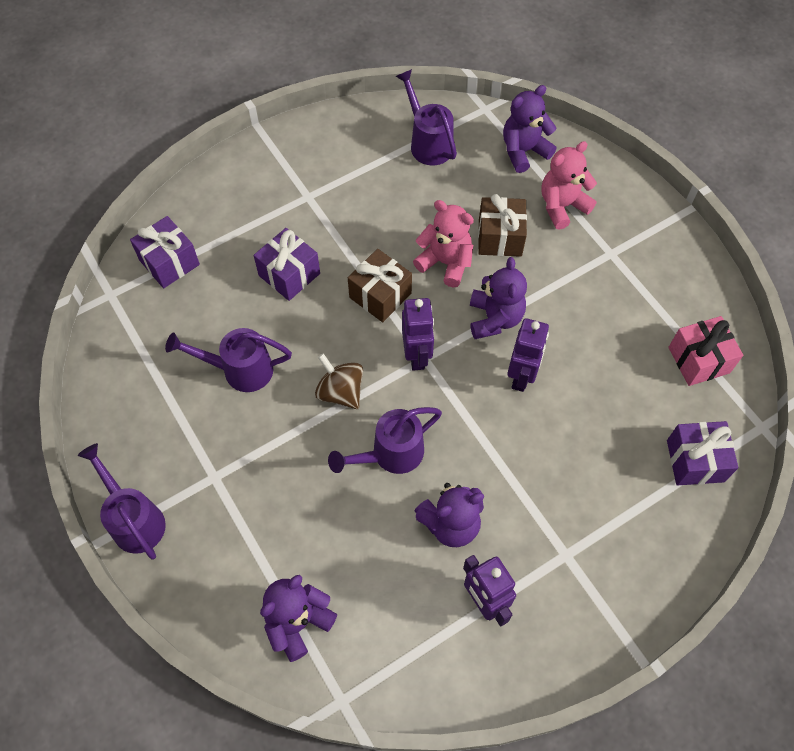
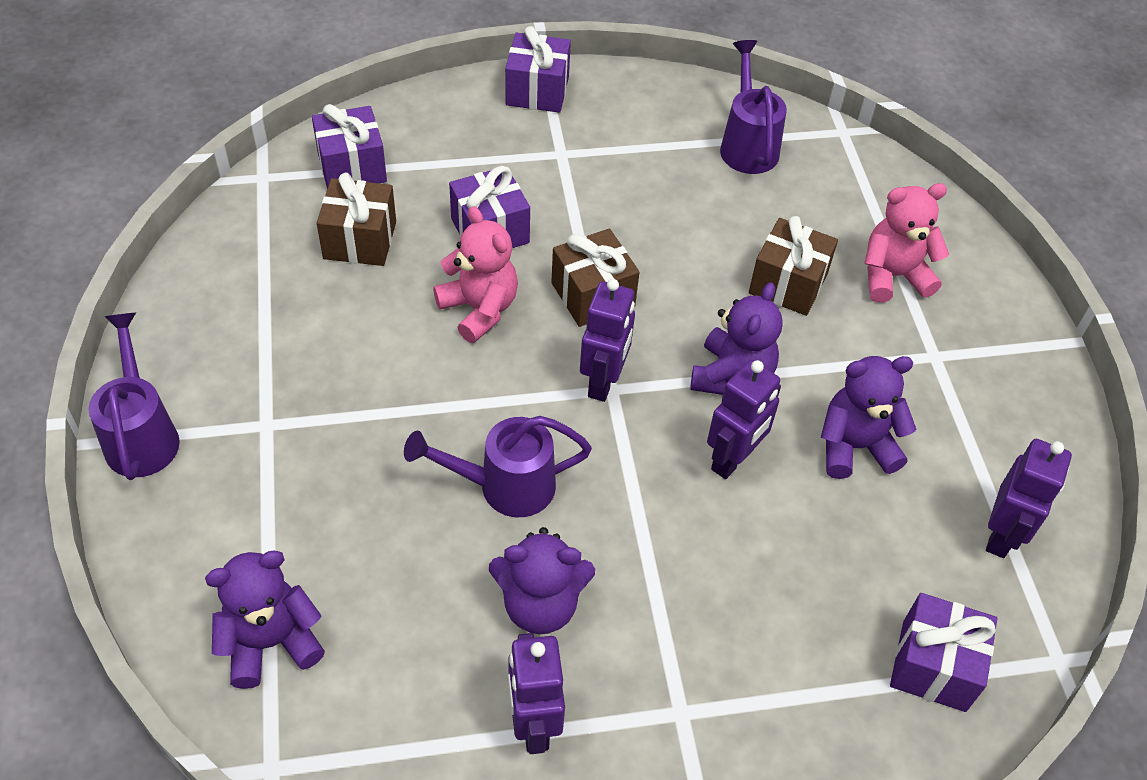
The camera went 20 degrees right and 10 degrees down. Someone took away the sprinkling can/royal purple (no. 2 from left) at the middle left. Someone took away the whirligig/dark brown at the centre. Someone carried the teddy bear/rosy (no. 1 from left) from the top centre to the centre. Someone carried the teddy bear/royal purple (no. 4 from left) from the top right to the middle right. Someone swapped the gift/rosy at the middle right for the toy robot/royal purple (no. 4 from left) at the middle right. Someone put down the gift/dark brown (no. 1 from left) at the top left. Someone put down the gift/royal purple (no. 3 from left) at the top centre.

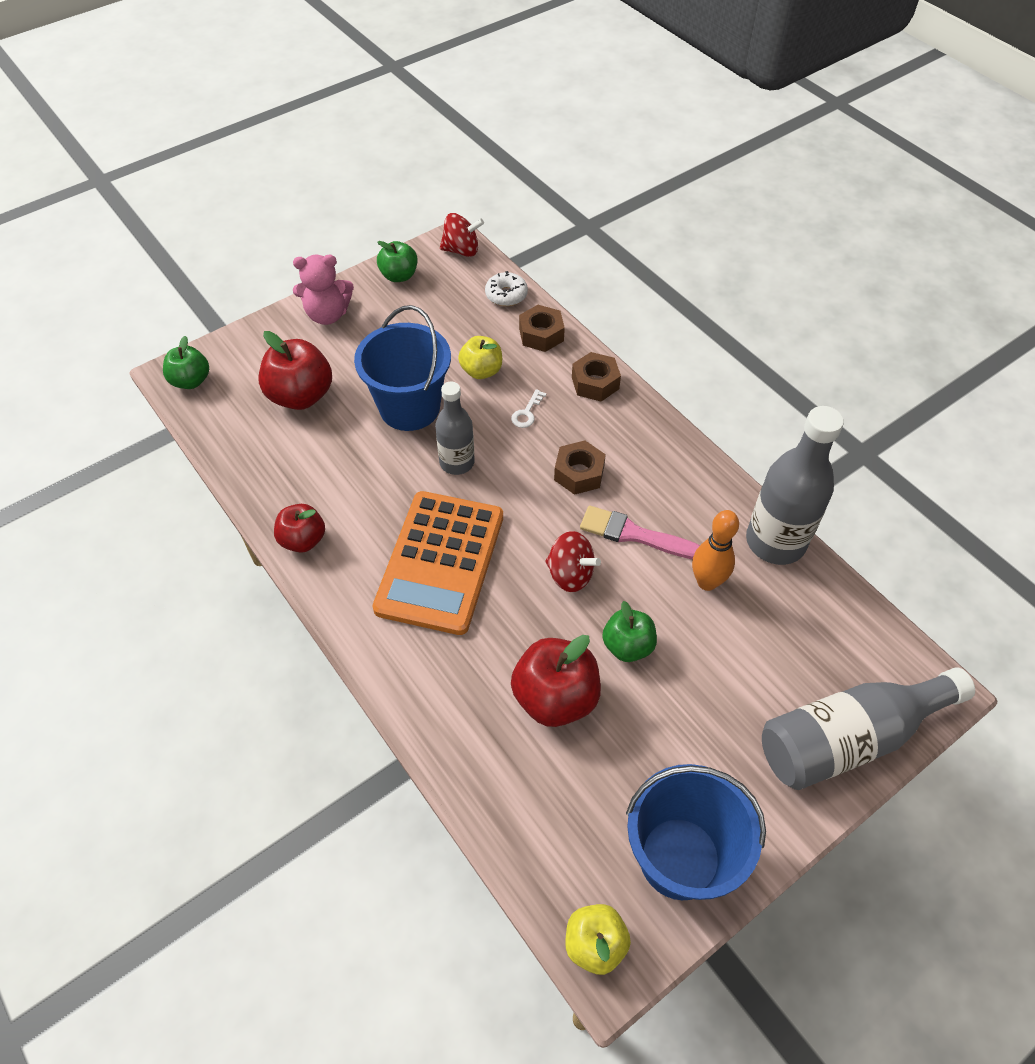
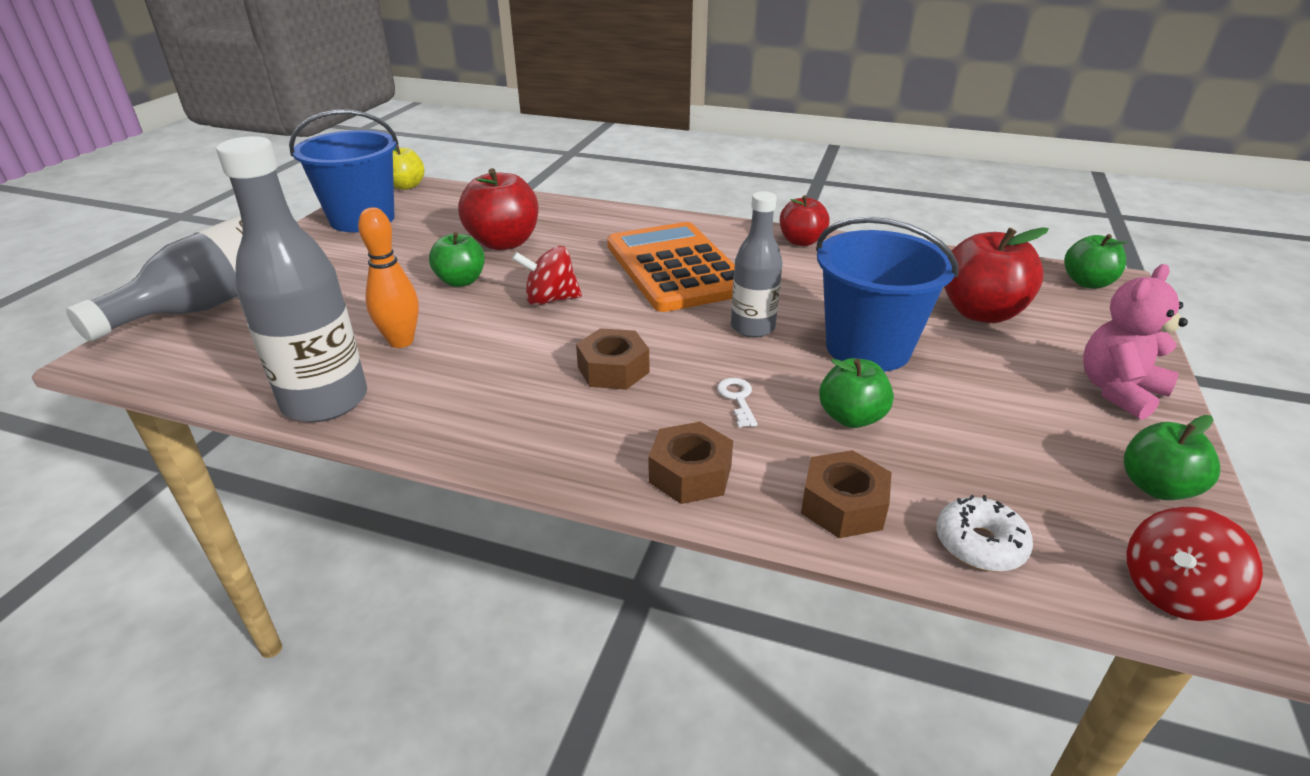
The camera went 145 degrees right and 20 degrees down. Someone repainted the apple fruit/golden (no. 1 from left) at the centre, which became the apple fruit/leaf-green (no. 2 from left) at the centre. Someone took away the brush/rosy at the centre.

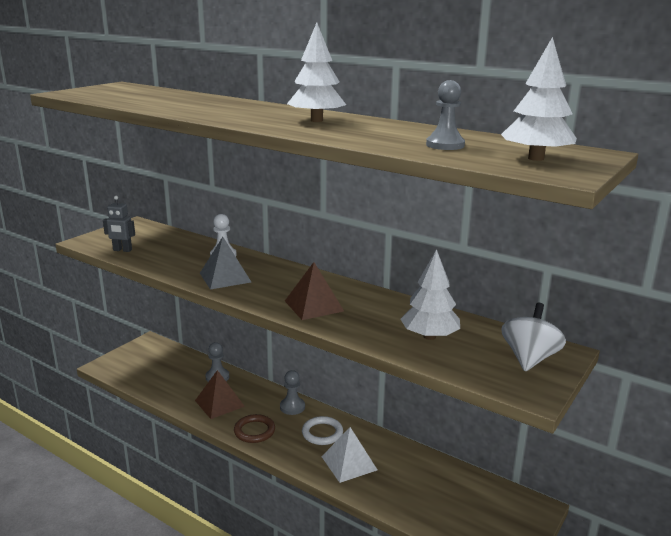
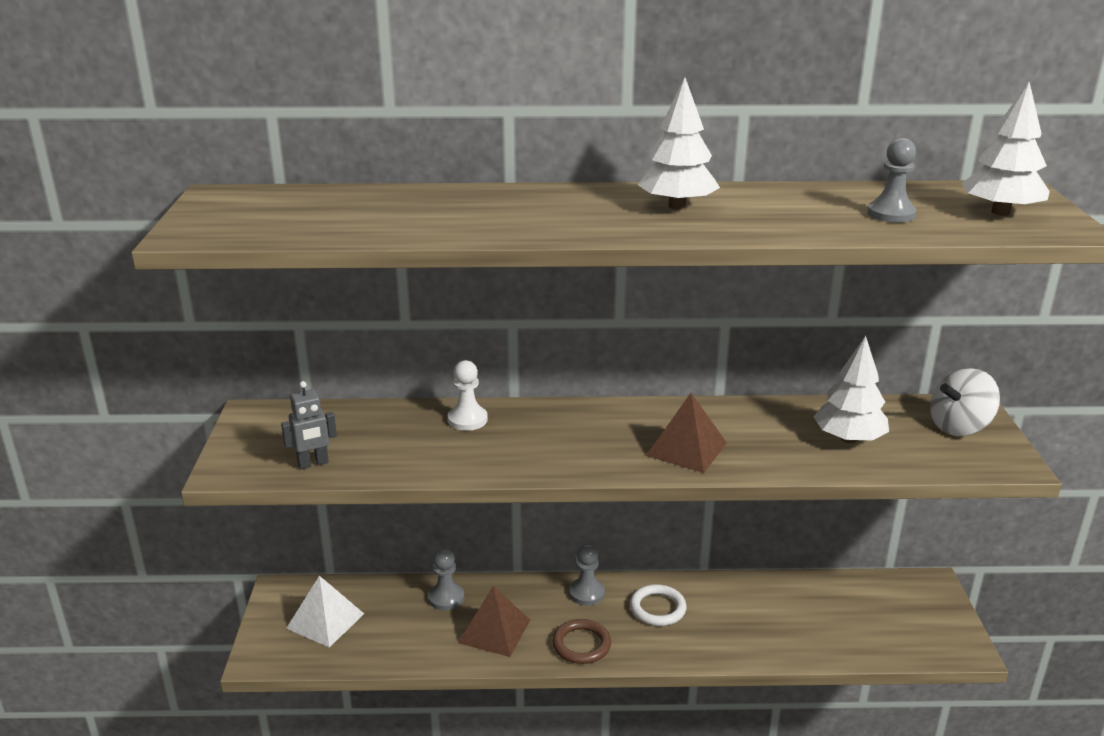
The camera went 35 degrees left and 5 degrees up. Someone took away the pyramid/ash-grey at the centre. Someone carried the pyramid/snow-white from the bottom centre to the bottom left. Someone rotated the whirligig/snow-white at the middle right by 105 degrees counterclockwise.

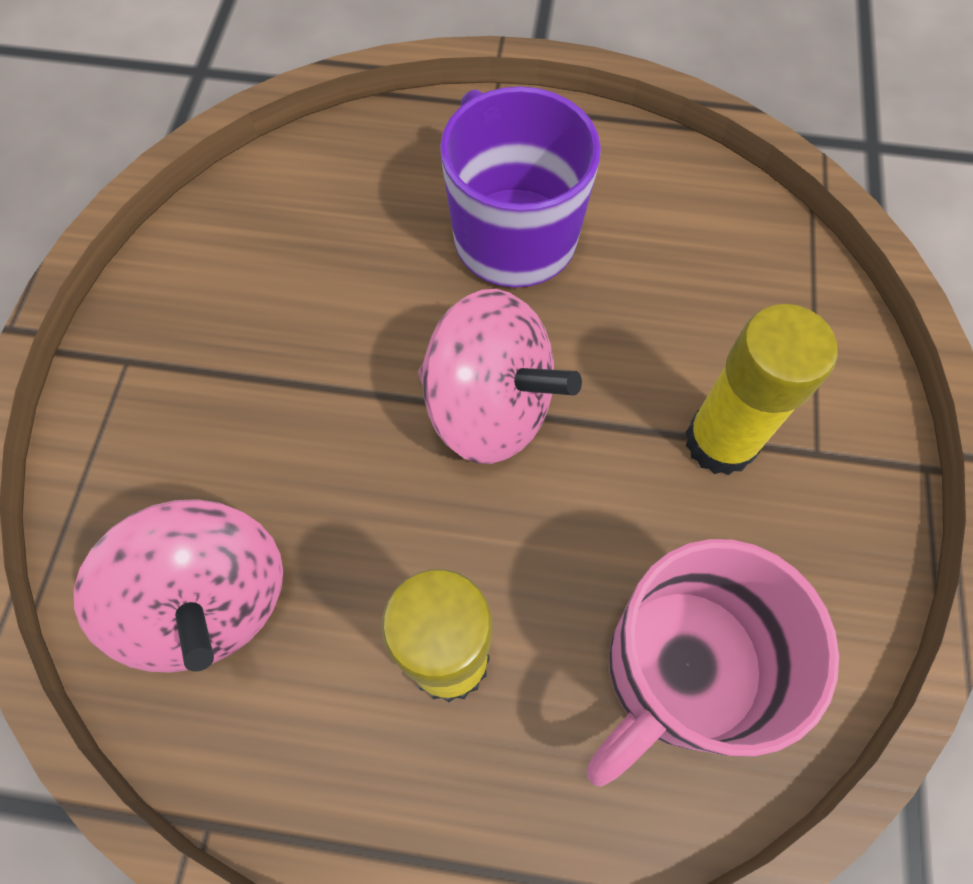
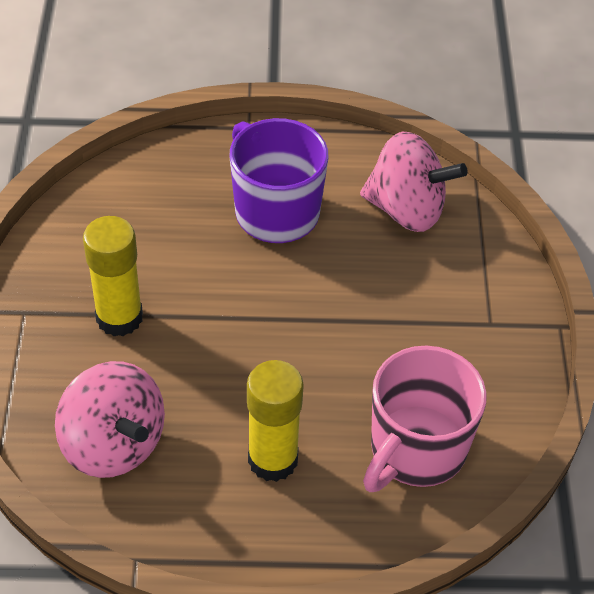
The camera went 10 degrees left and 15 degrees down. Someone carried the whirligig/rosy (no. 2 from left) from the centre to the top right. Someone carried the glue/golden (no. 2 from left in the first image) from the middle right to the middle left.

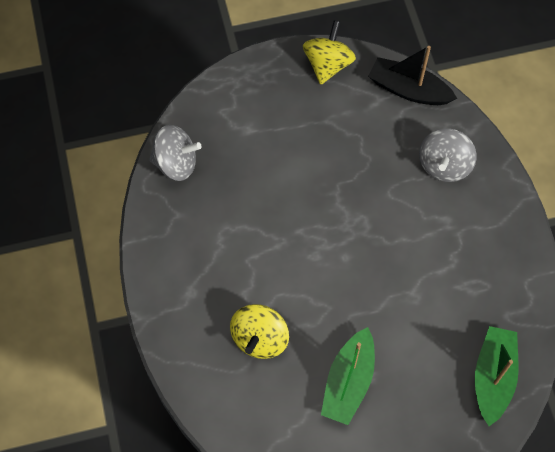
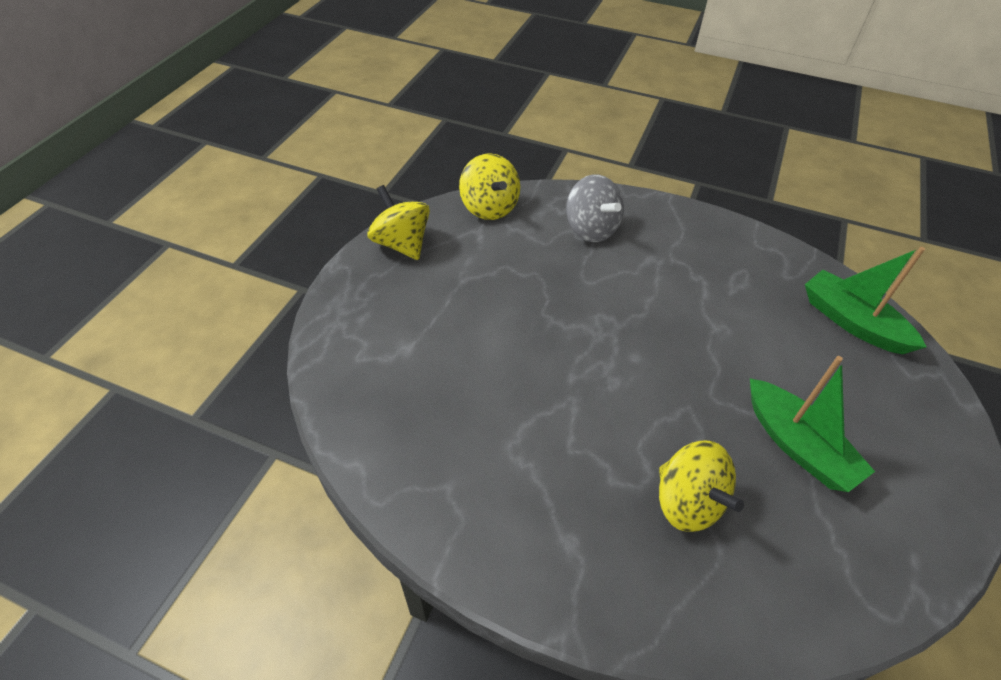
The camera went 55 degrees left and 15 degrees down. Someone took away the whirligig/ash-grey (no. 1 from left) at the middle left. Someone swapped the boat/jet-black at the top right for the whirligig/golden (no. 2 from left) at the top centre.

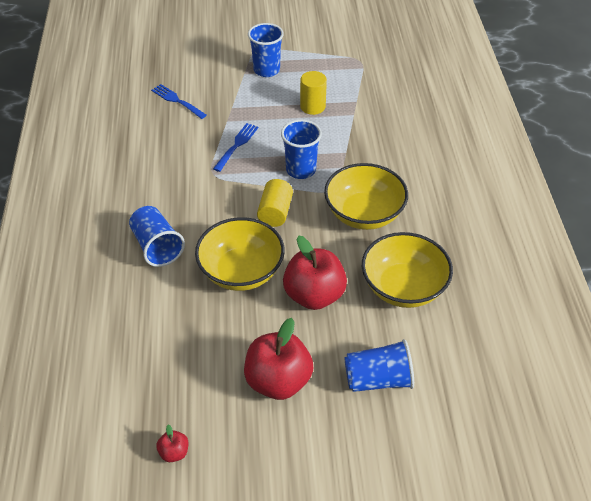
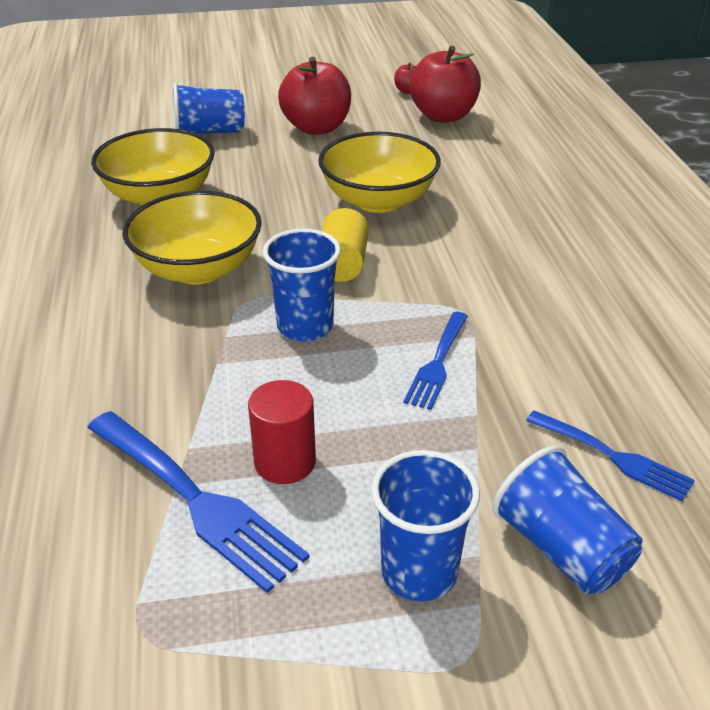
The camera went 175 degrees right and 10 degrees down. Someone carried the cup/blue (no. 1 from left in the first image) from the middle left to the bottom right. Someone carried the apple fruit/crimson (no. 3 from left) from the centre to the top centre. Someone repainted the cylinder shape/golden (no. 2 from left) at the top centre, which became the cylinder shape/crimson at the centre. Someone put down the dinner fork/blue (no. 1 from left) at the bottom left.

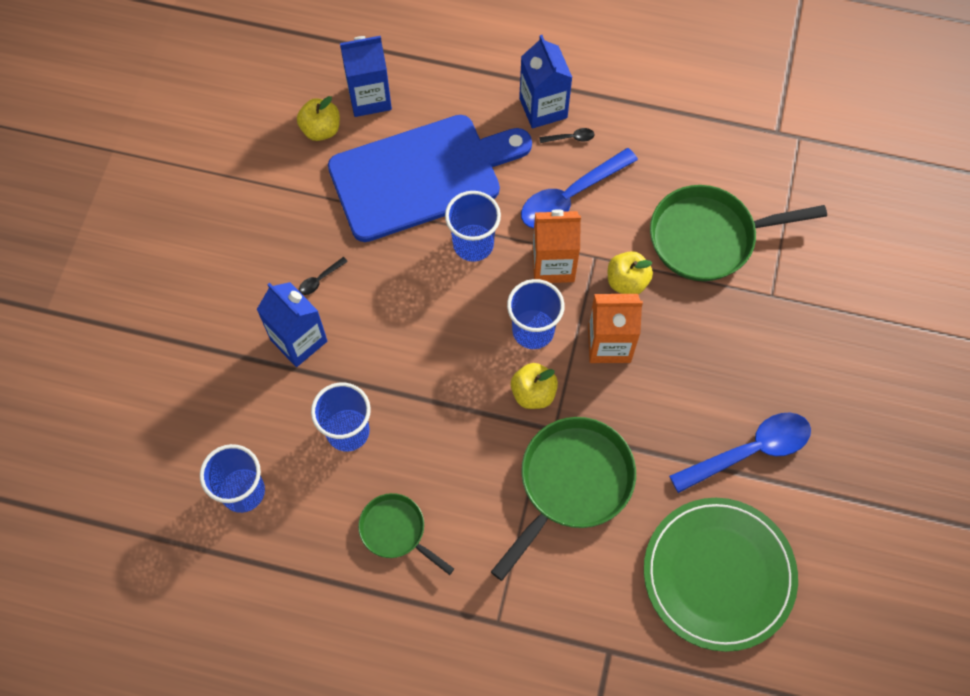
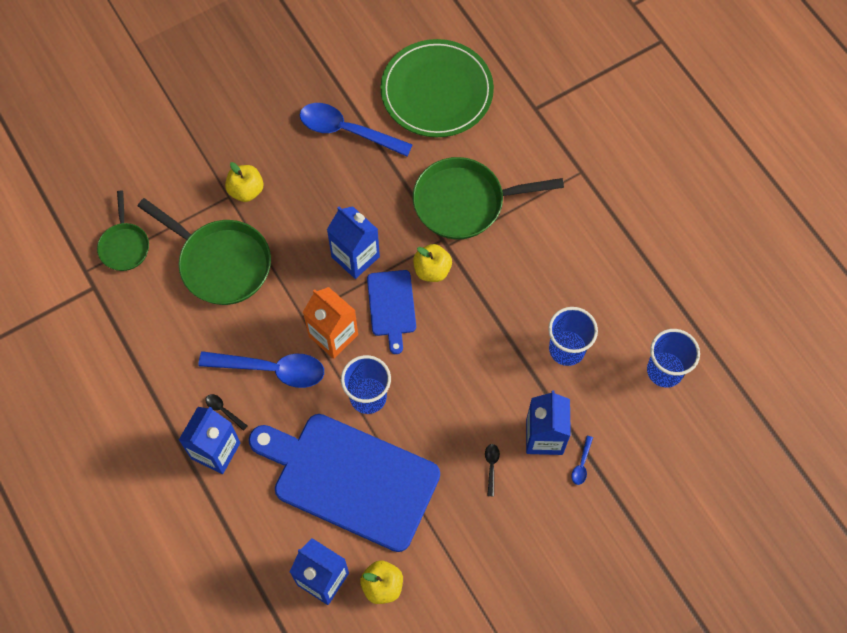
The camera went 135 degrees left and 0 degrees up. Someone rotated the teaspoon/jet-black (no. 1 from left in the first image) at the middle left by 90 degrees counterclockwise. Someone carried the frying pan/leaf-green (no. 1 from left) from the bottom centre to the middle left. Someone swapped the cup/blue (no. 4 from left) at the centre for the chopping board/blue (no. 2 from left) at the centre. Someone repainted the carton/orange (no. 2 from left) at the centre, which became the carton/blue (no. 3 from left) at the centre. Someone carried the apple fruit/golden (no. 3 from left in the first image) from the centre to the top left. Someone put down the teaspoon/blue (no. 3 from left) at the bottom right.

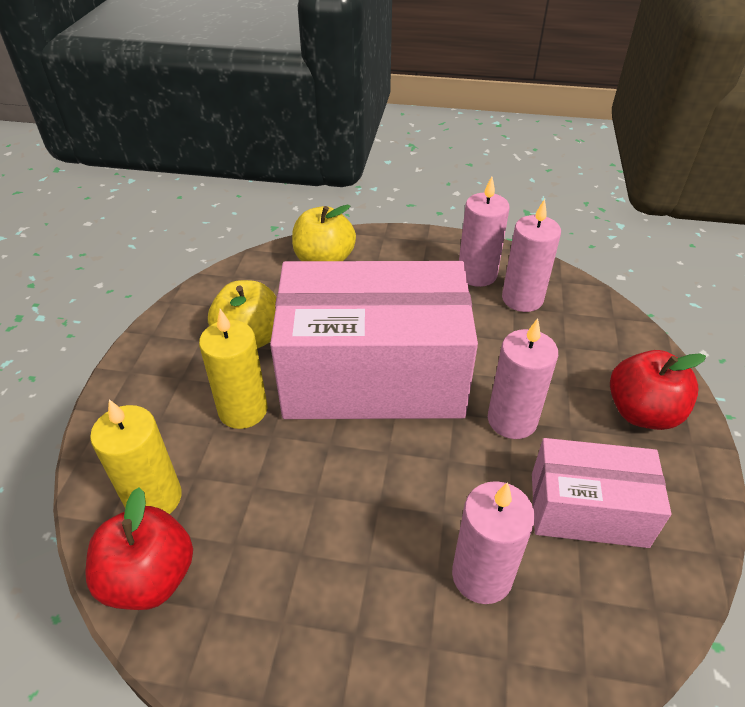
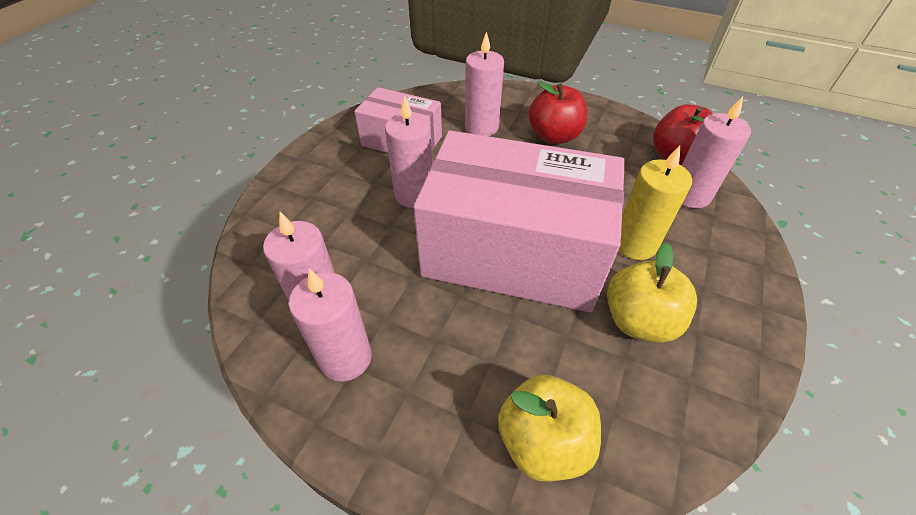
The camera went 165 degrees left and 5 degrees up. Someone repainted the candle/golden (no. 1 from left) at the middle left, which became the candle/rosy (no. 5 from left) at the top right. Someone carried the apple fruit/crimson (no. 2 from left in the first image) from the middle right to the top centre.

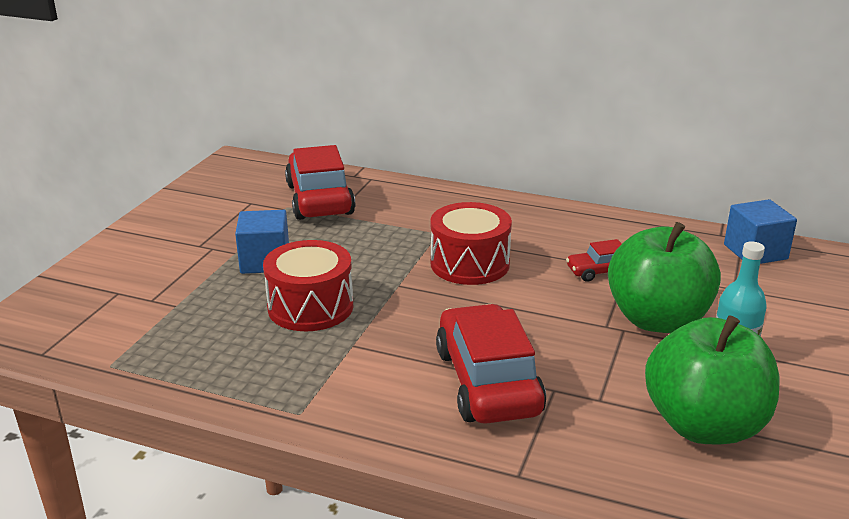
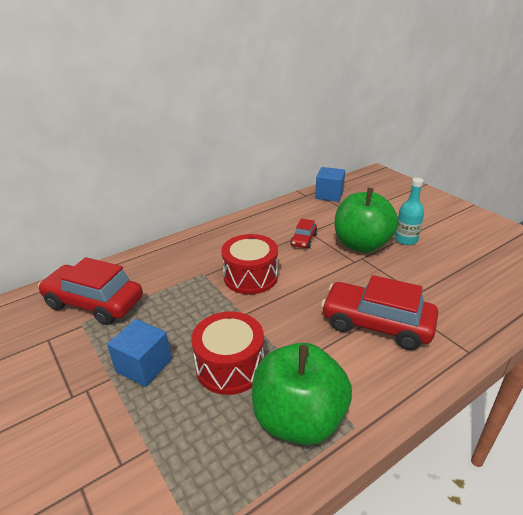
The camera went 55 degrees left and 5 degrees up. Someone carried the apple fruit/leaf-green (no. 2 from left in the first image) from the bottom right to the bottom centre.

